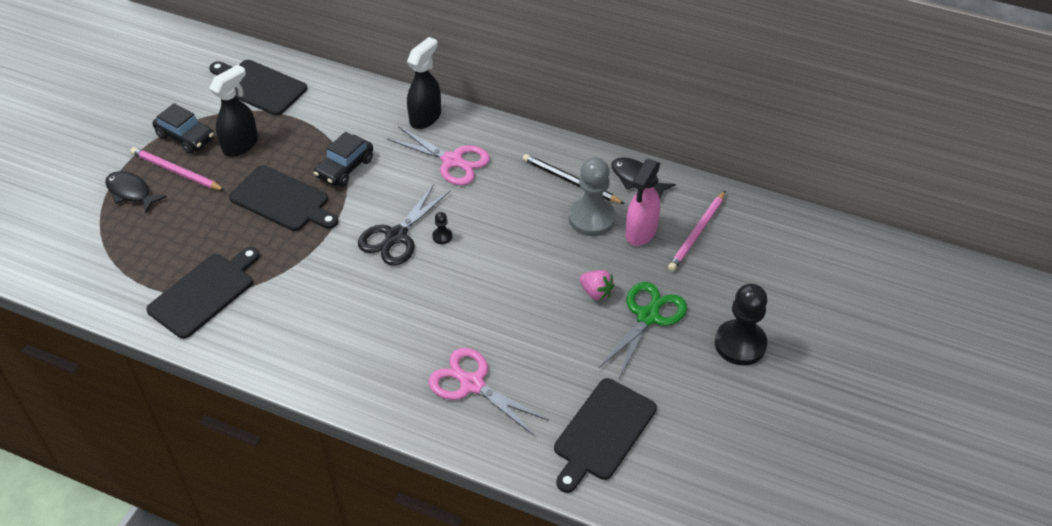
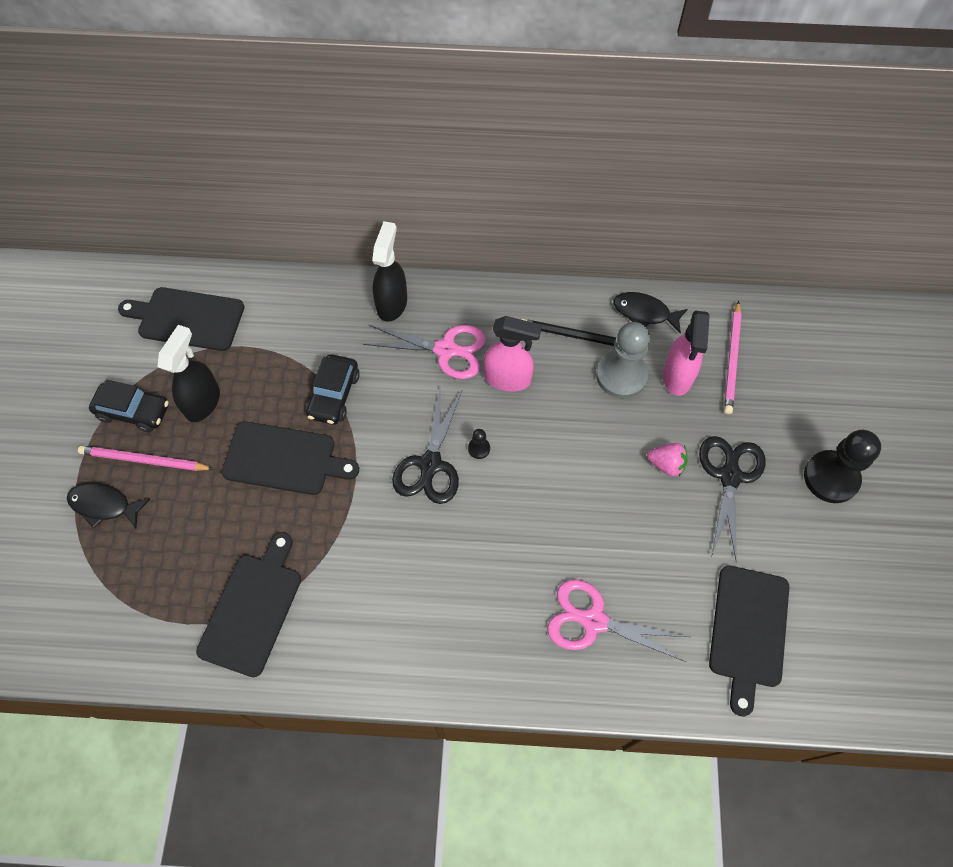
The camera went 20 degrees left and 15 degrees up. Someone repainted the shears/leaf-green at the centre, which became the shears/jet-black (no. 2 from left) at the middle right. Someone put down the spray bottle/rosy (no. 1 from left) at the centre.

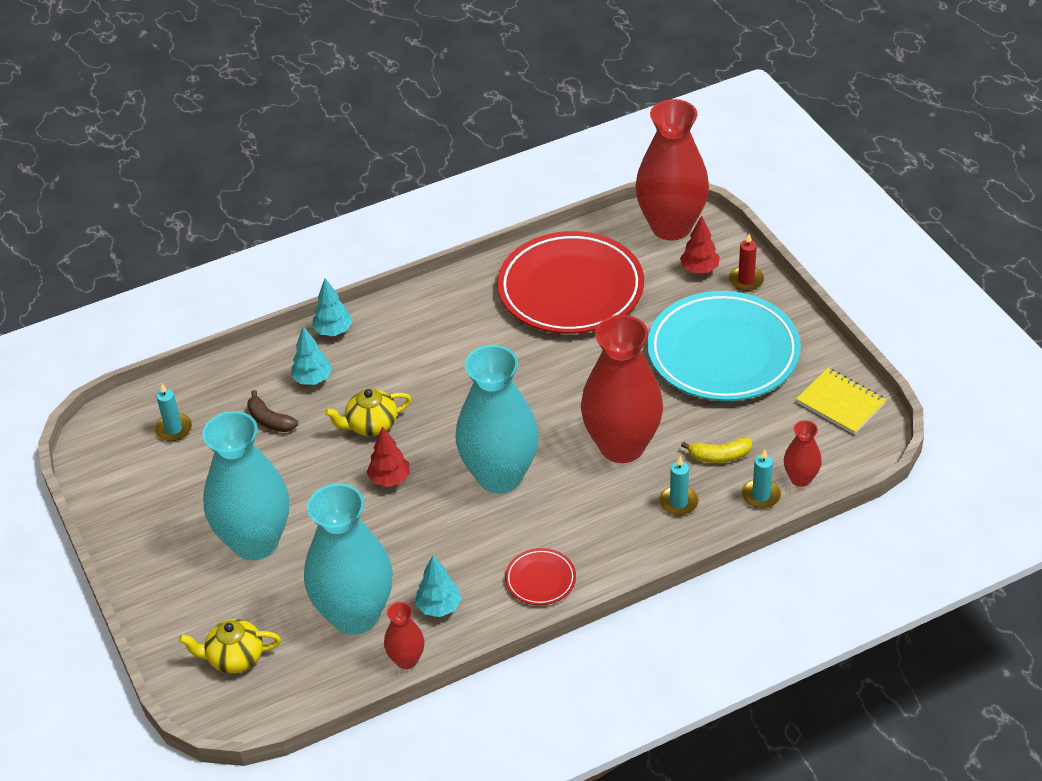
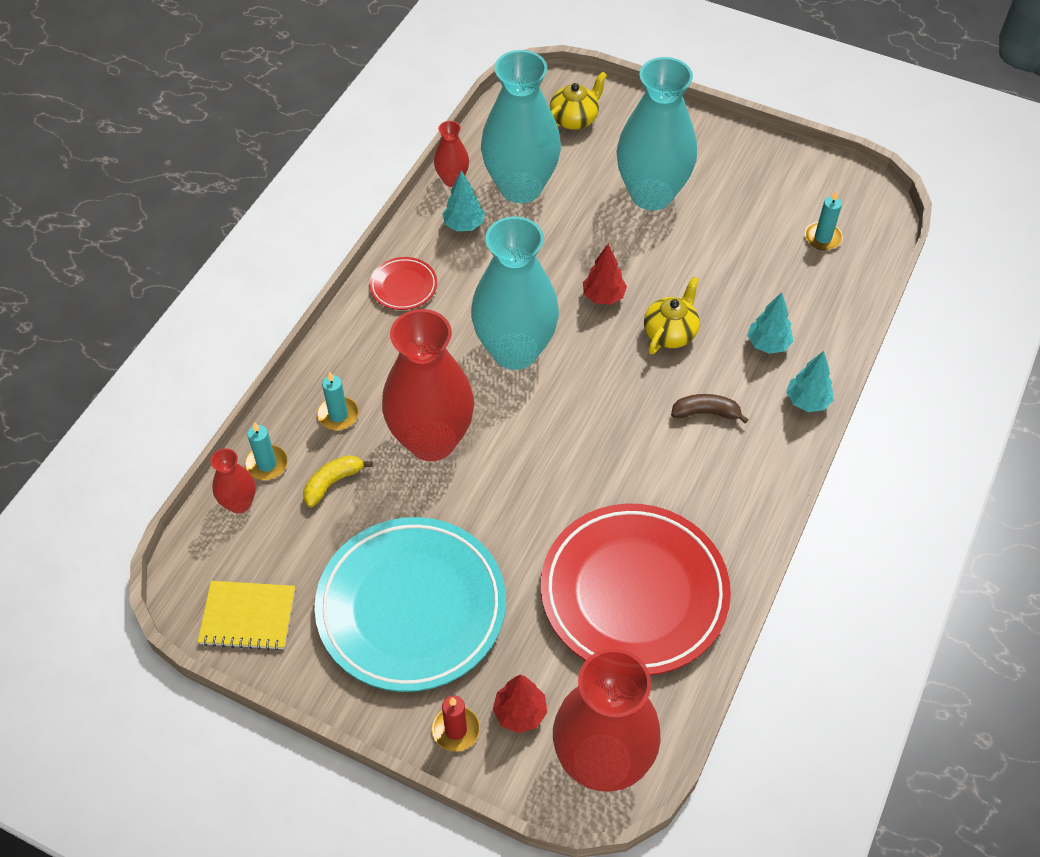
The camera went 140 degrees right and 10 degrees up. Someone carried the toy banana/dark brown from the middle left to the middle right.

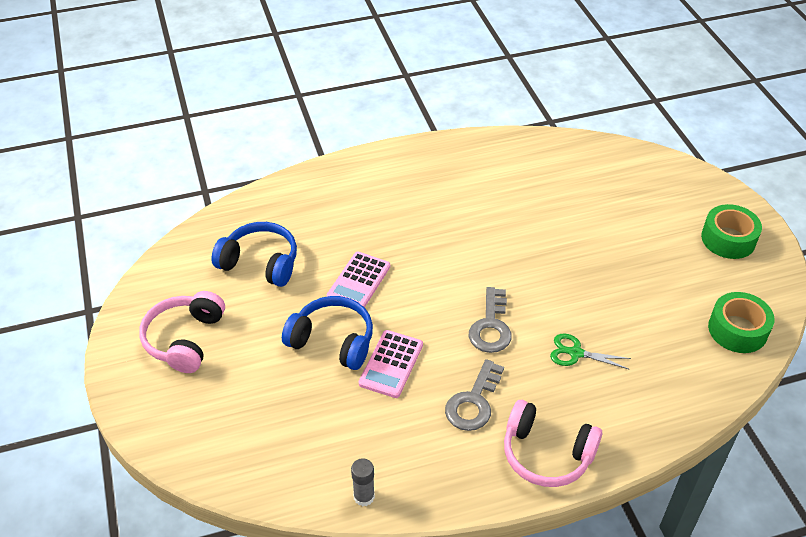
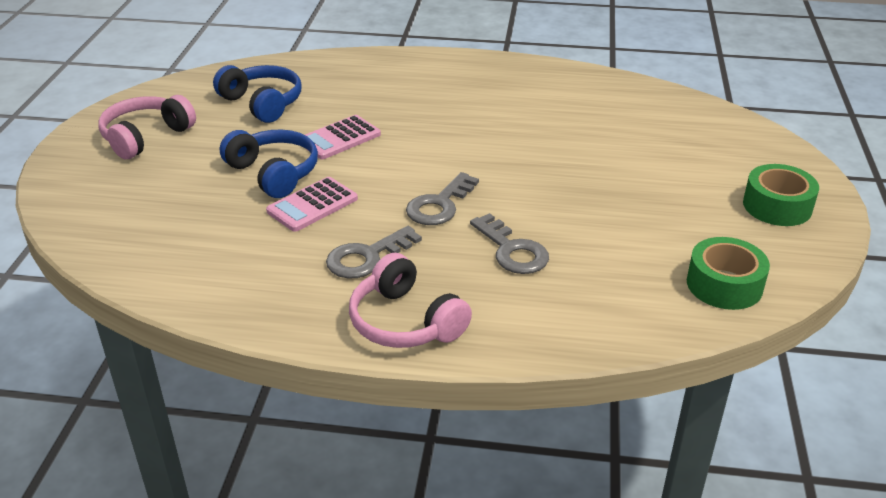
The camera went 25 degrees right and 10 degrees down. Someone took away the glue/ash-grey at the bottom centre. Someone swapped the shears/leaf-green at the middle right for the door key/ash-grey (no. 3 from left) at the centre.

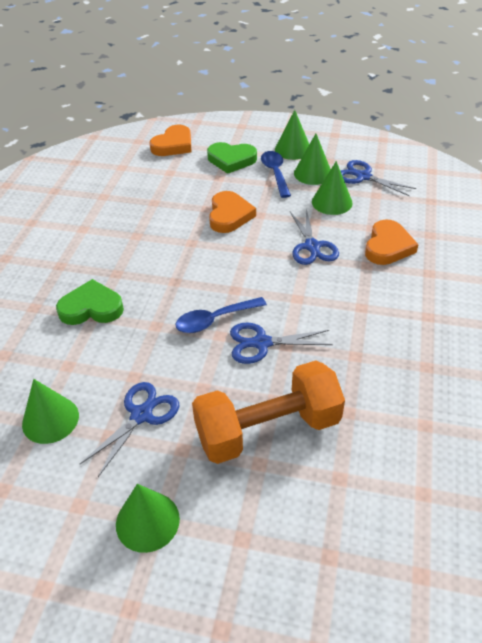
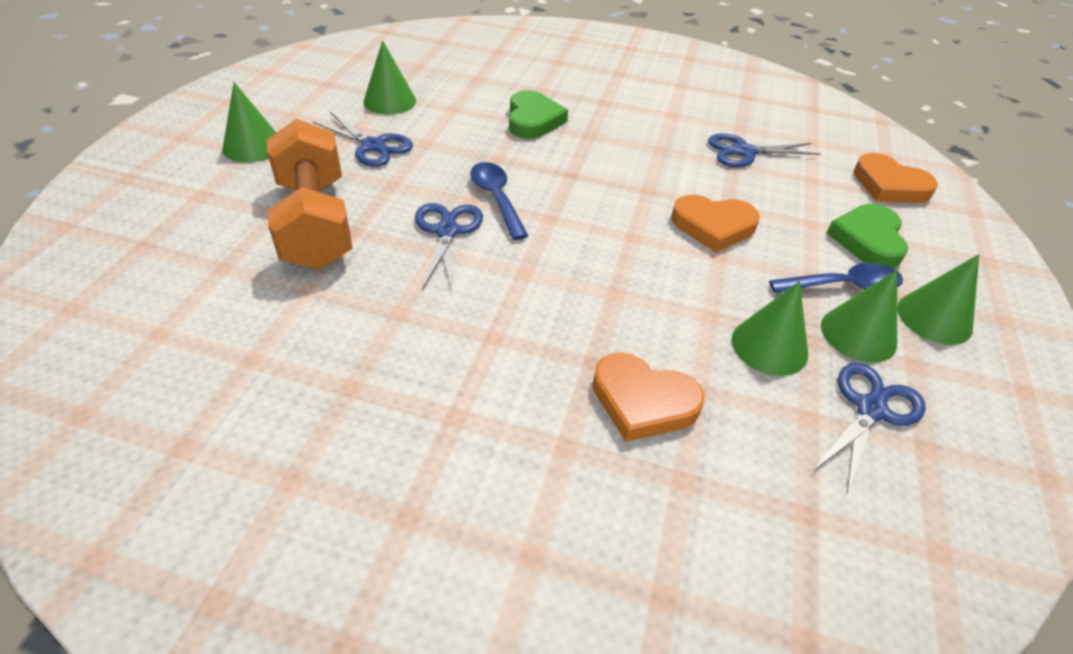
The camera went 90 degrees right and 0 degrees up. Someone carried the shears/blue (no. 3 from left) from the centre to the top right.

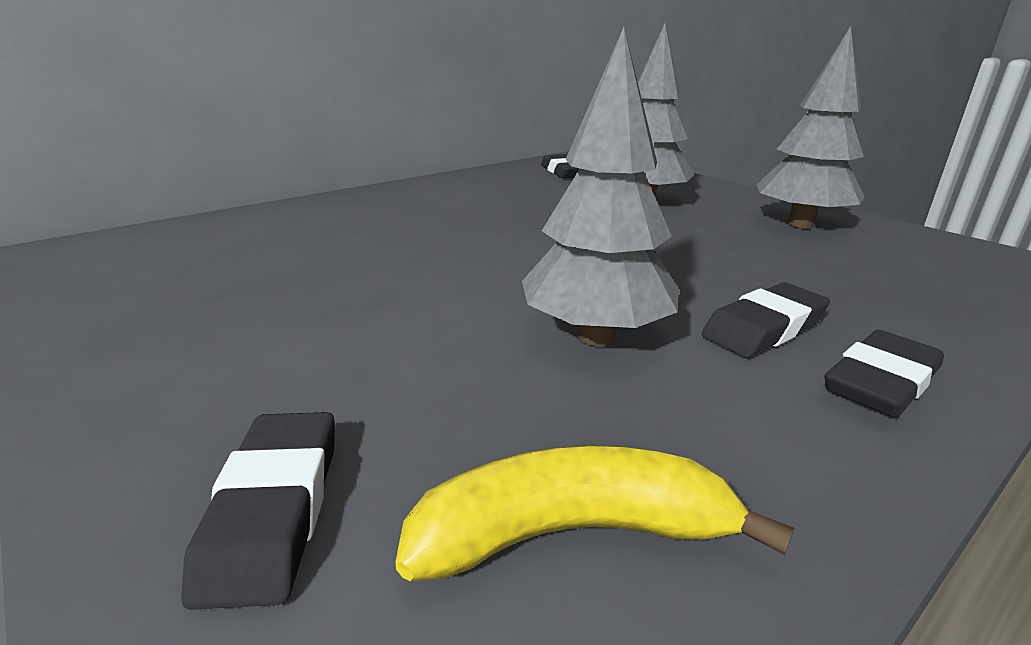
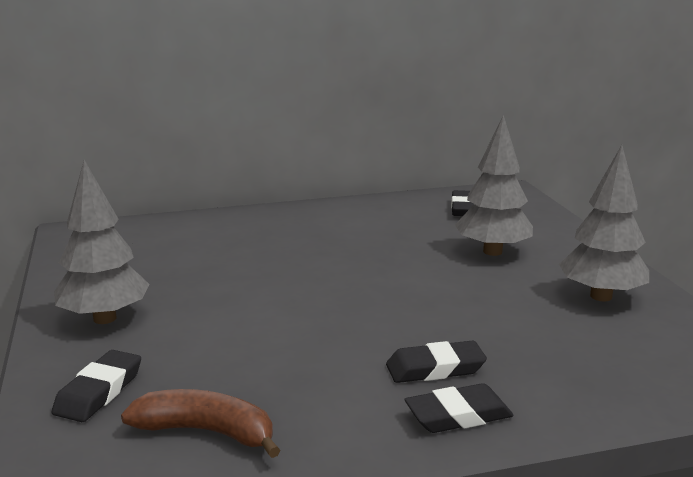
The camera went 25 degrees right and 5 degrees down. Someone repainted the toy banana/golden at the bottom centre, which became the toy banana/dark brown at the bottom left. Someone carried the toy tree/ash-grey (no. 1 from left) from the top centre to the middle left.

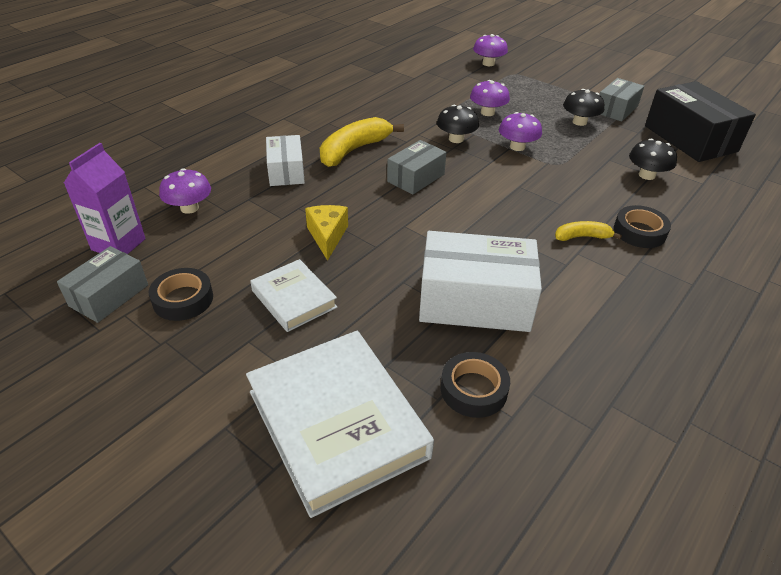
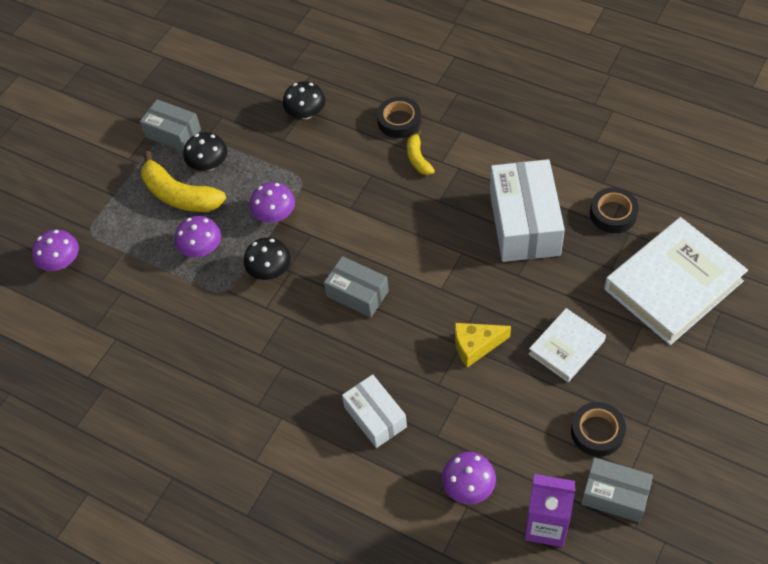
The camera went 95 degrees left and 15 degrees up. Someone rotated the parcel/snow-white (no. 1 from left) at the top centre by 75 degrees clockwise. Someone carried the toy banana/golden (no. 1 from left) from the top centre to the top left. Someone took away the parcel/jet-black at the top right.

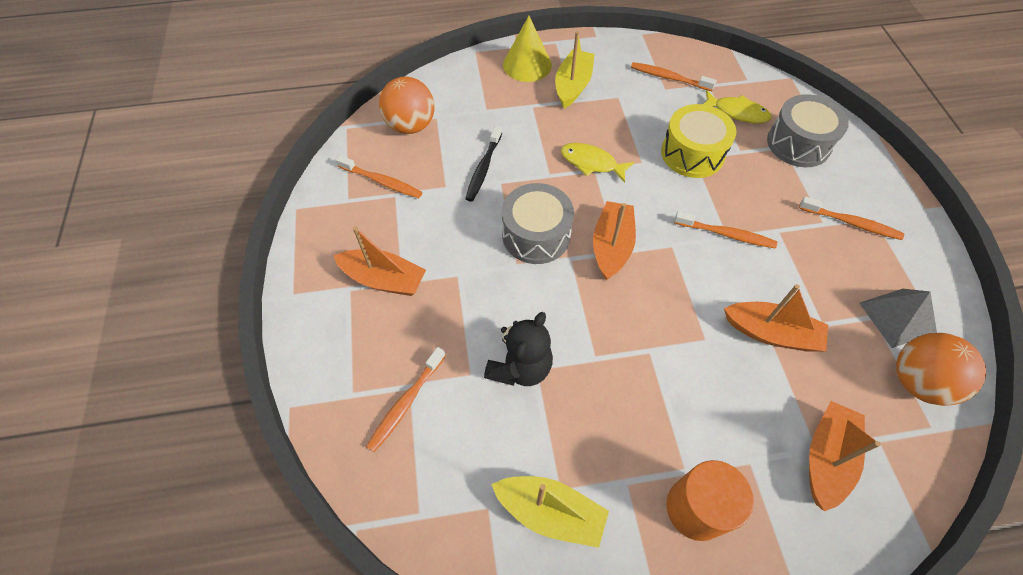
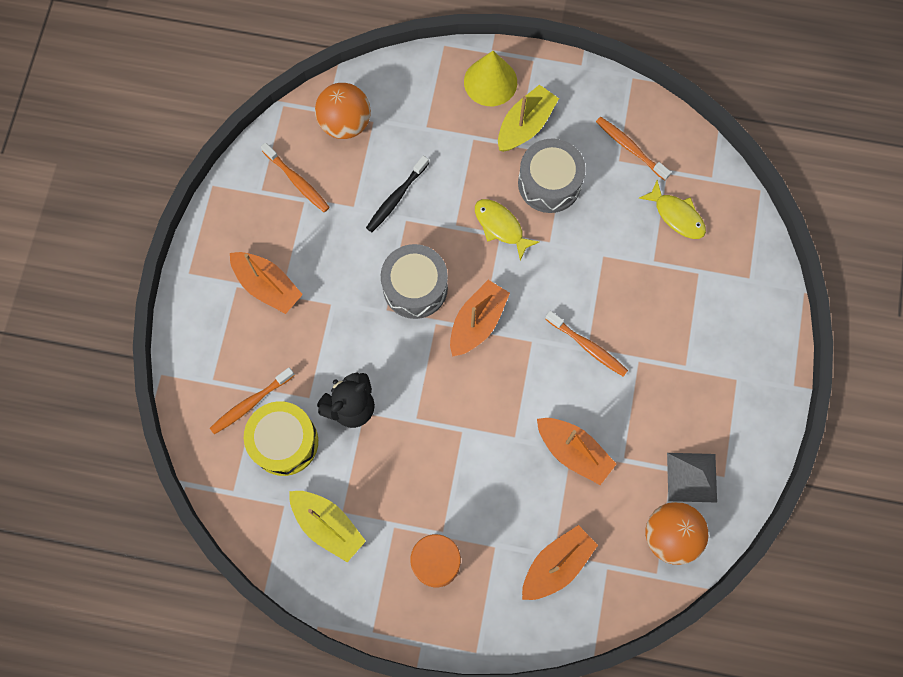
The camera went 20 degrees right and 15 degrees up. Someone carried the drum/golden from the top right to the middle left. Someone carried the drum/ash-grey (no. 2 from left) from the top right to the top centre. Someone took away the toothbrush/orange (no. 5 from left) at the middle right.

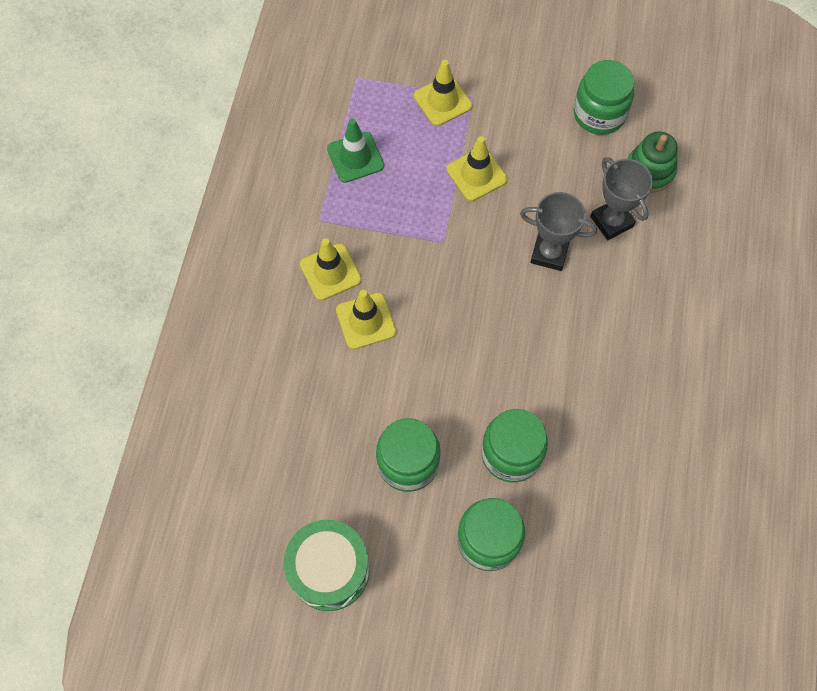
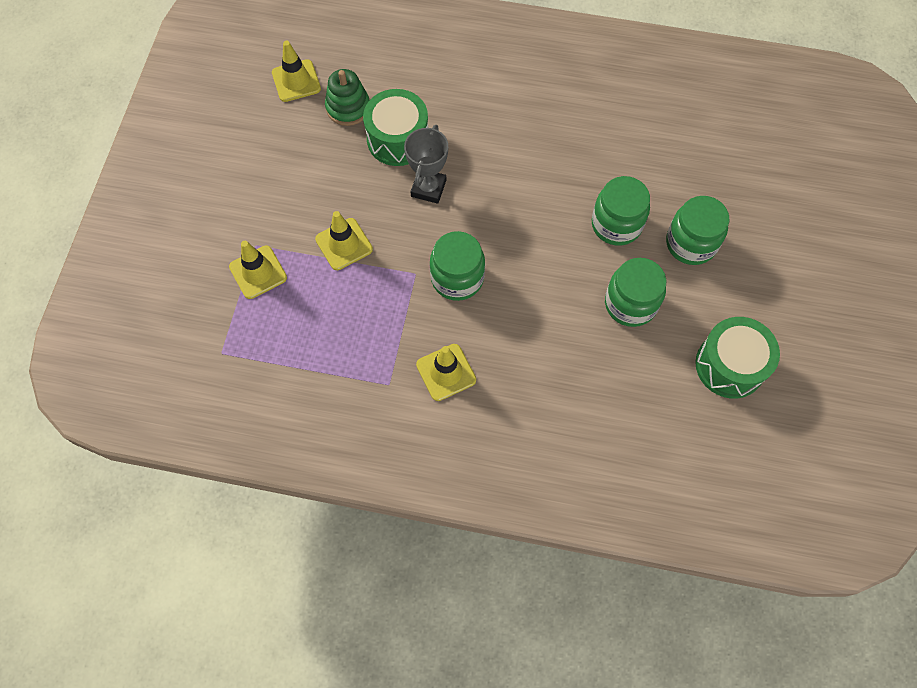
The camera went 90 degrees left and 0 degrees up. Someone took away the traffic cone/leaf-green at the top centre. Someone carried the traffic cone/golden (no. 2 from left) from the centre to the top left. Someone carried the jam jar/leaf-green (no. 4 from left in the first image) from the top right to the centre. Someone swapped the trophy/ash-grey (no. 2 from left) at the top right for the drum/leaf-green (no. 1 from left) at the top centre.

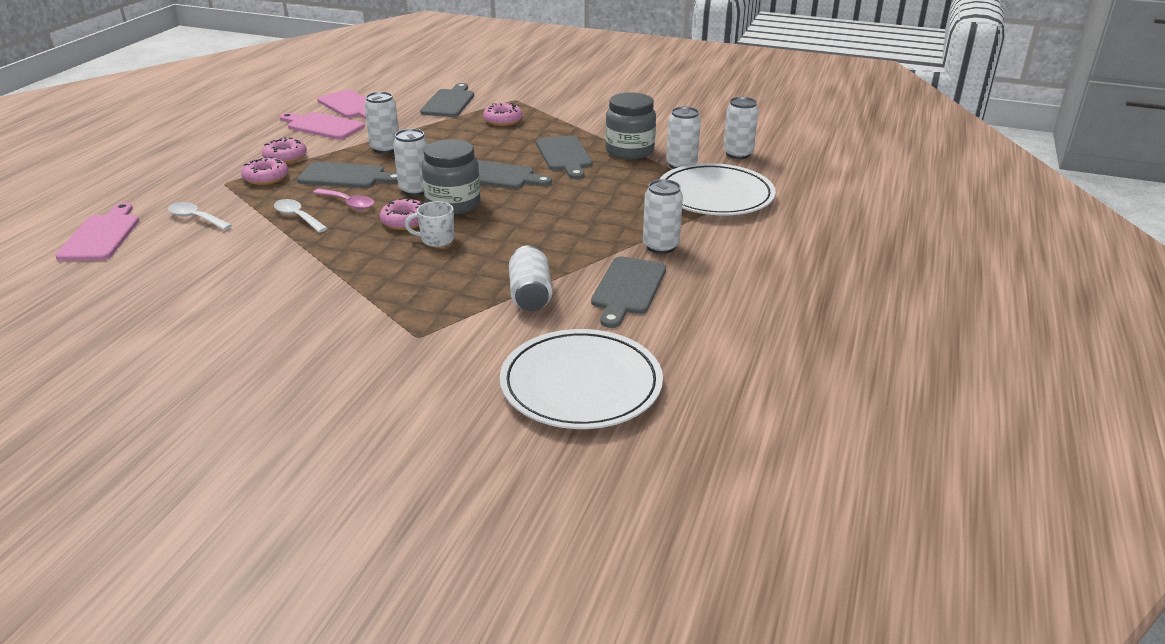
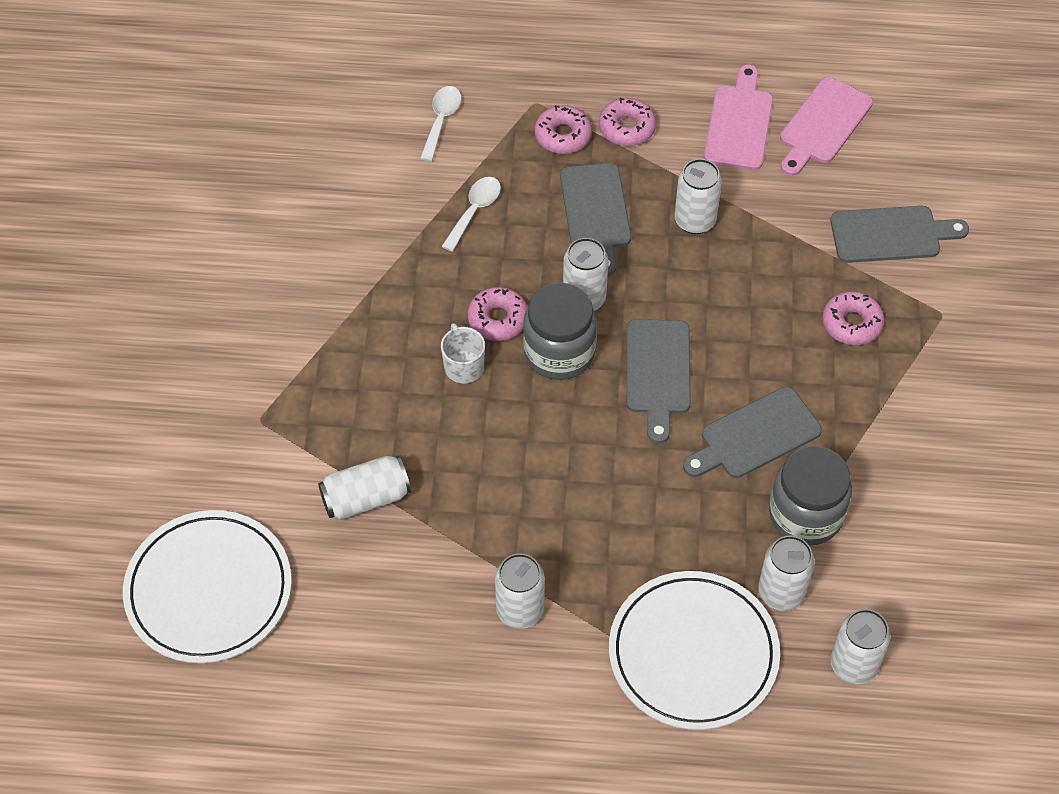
The camera went 75 degrees right and 25 degrees up. Someone took away the chopping board/rosy (no. 1 from left) at the middle left. Someone took away the teaspoon/rosy at the top left. Someone took away the chopping board/ash-grey (no. 5 from left) at the centre.

